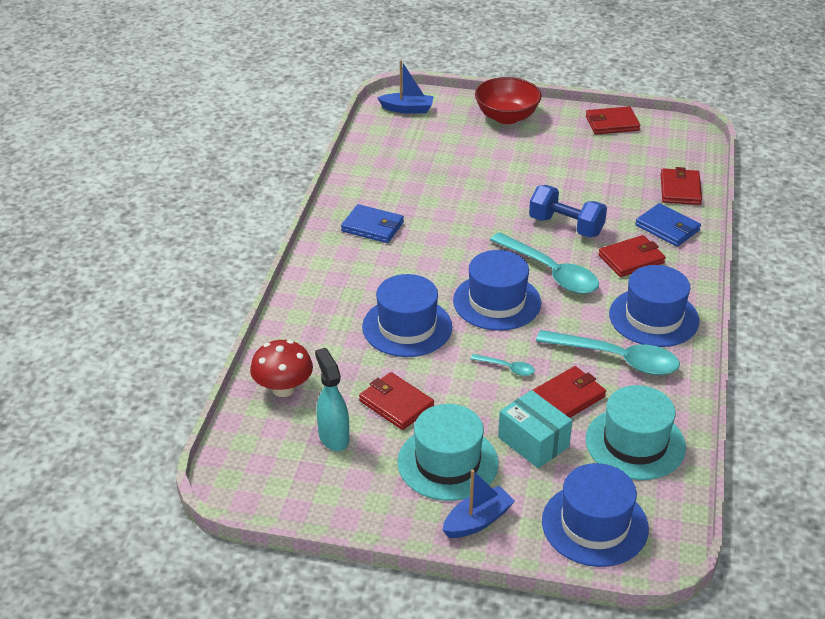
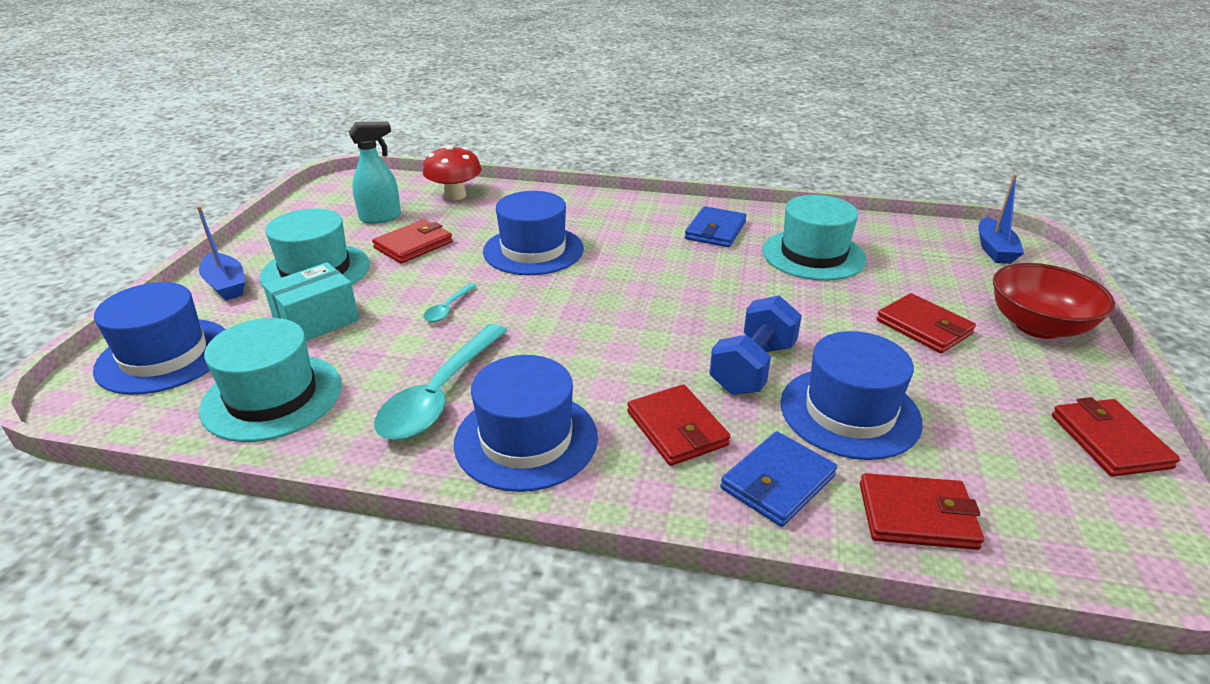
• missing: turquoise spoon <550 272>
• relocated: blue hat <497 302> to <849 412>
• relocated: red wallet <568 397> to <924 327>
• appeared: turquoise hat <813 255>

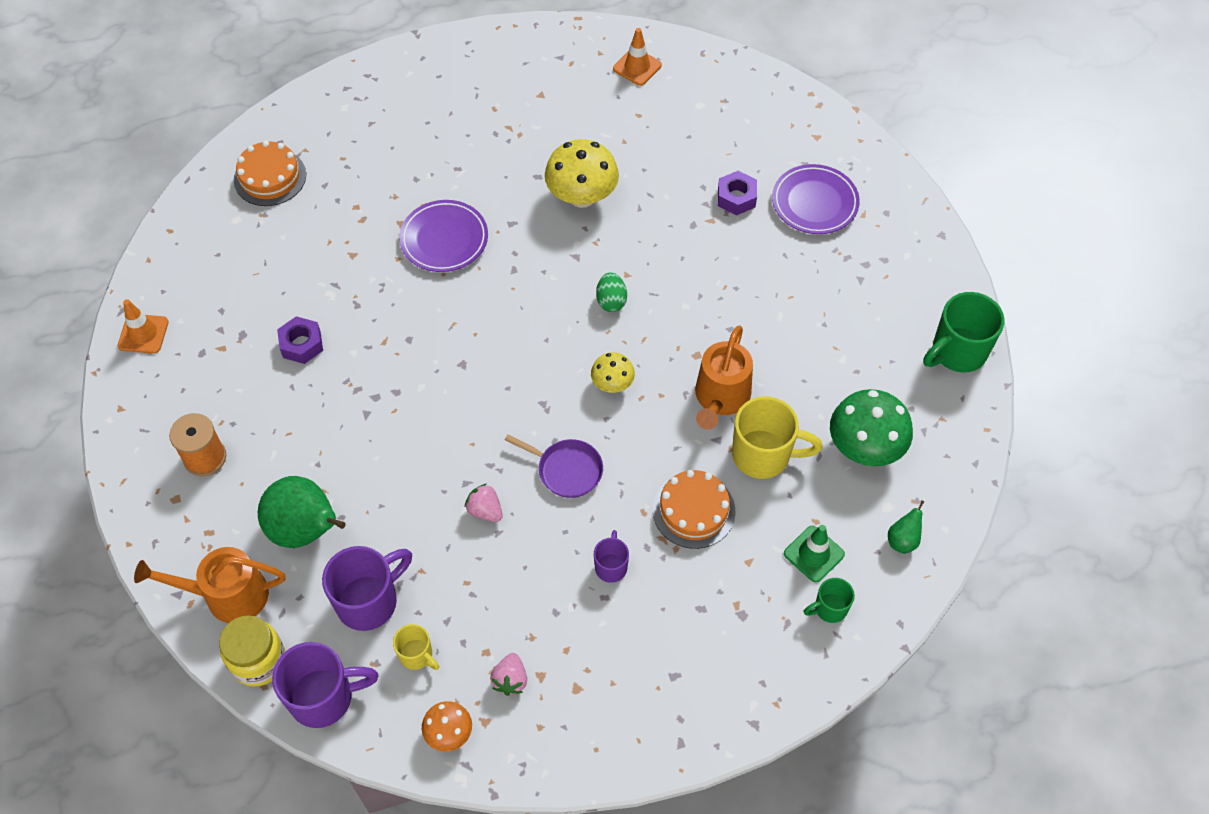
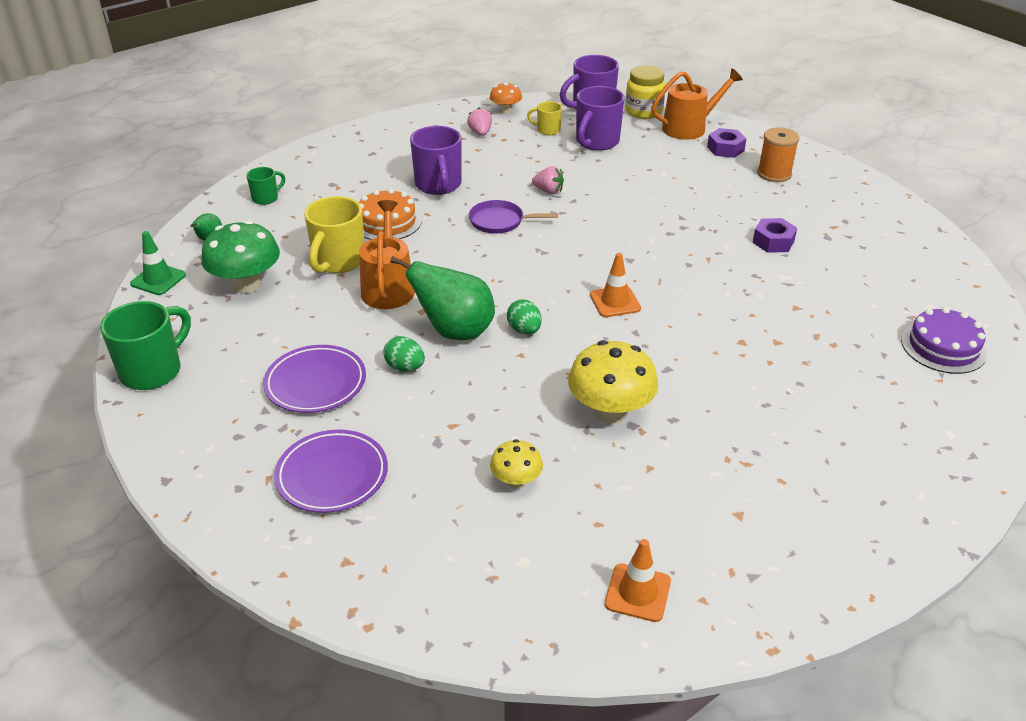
• colour: orange cake <270 177> to purple cake <943 347>
• relocated: purple nut <736 198> to <725 149>
• relocated: purple plate <444 239> to <315 383>
• relocated: orange traffic cone <143 334> to <615 302>
• relocated: yellow mushroom <612 384> to <516 481>
• spun: yellow mug <763 455> = <338 261> 60 degrees counterclockwise
• relocated: green pear <306 530> to <455 331>
• relocated: green traffic cone <814 554> to <158 279>
• size: purple mug <611 566> = <438 185> x1.85
• appeared: green egg <405 367>

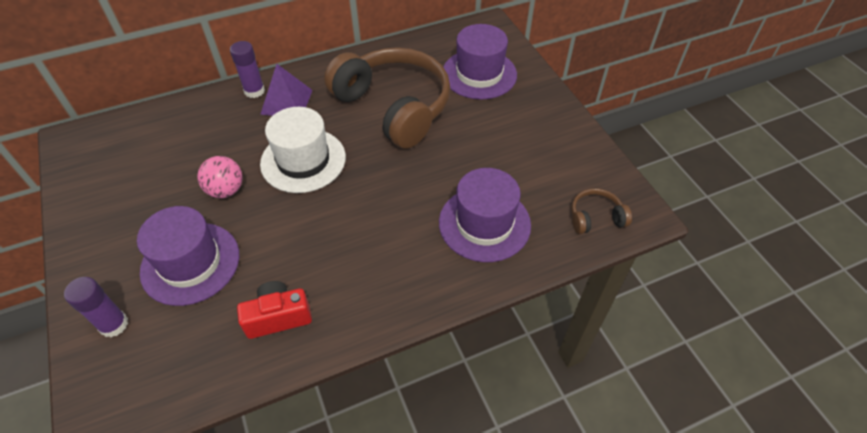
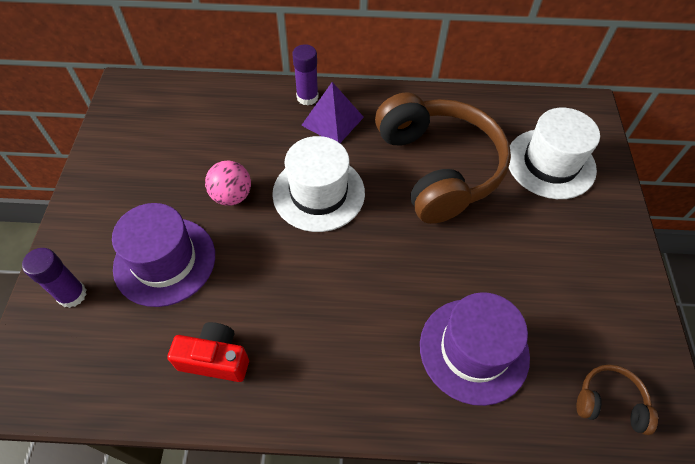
• colour: purple hat <479 74> to white hat <550 163>

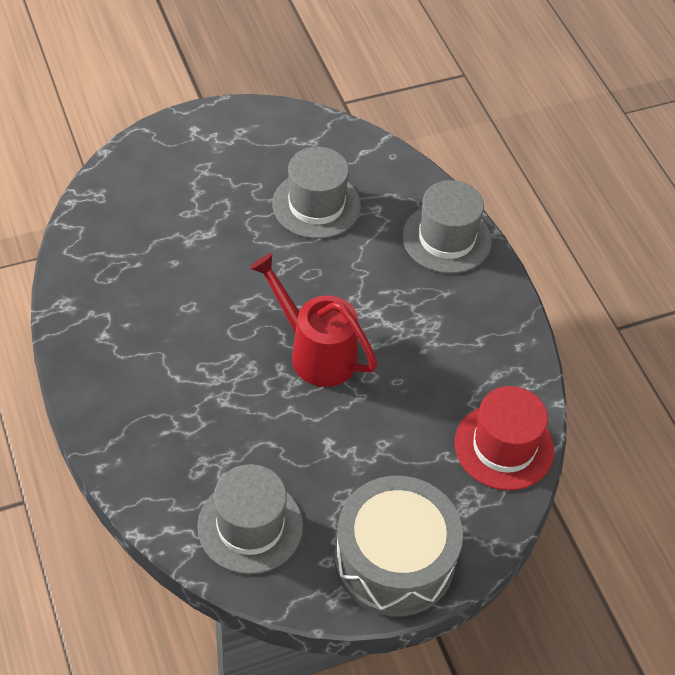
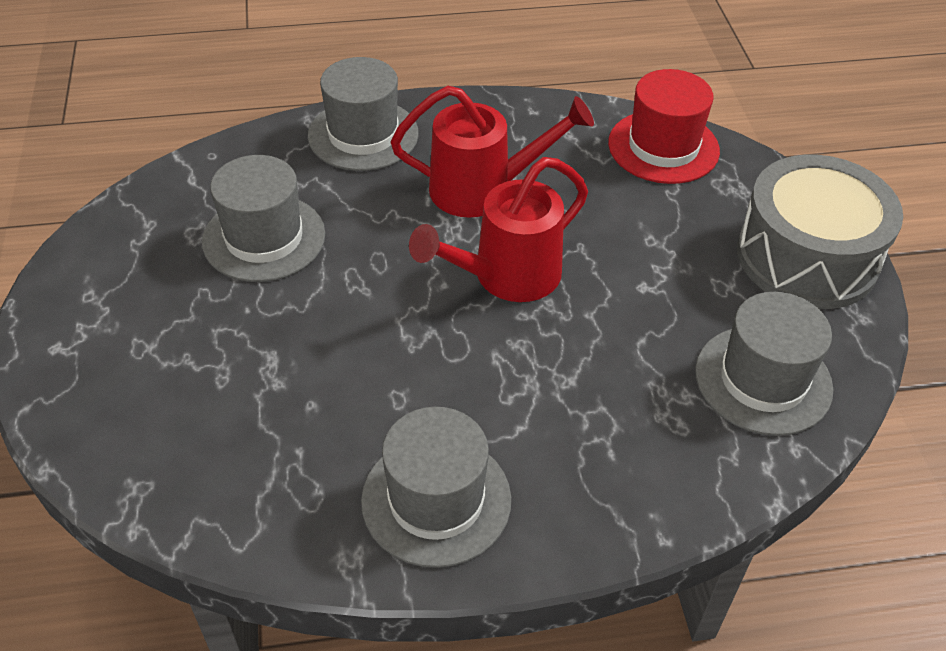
• appeared: red watering can <483 190>
• appeared: grey hat <436 500>

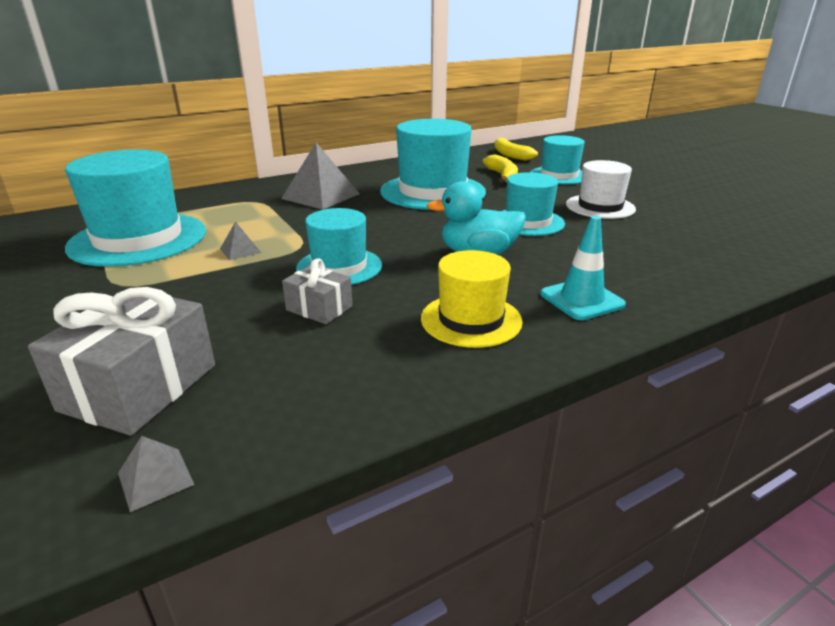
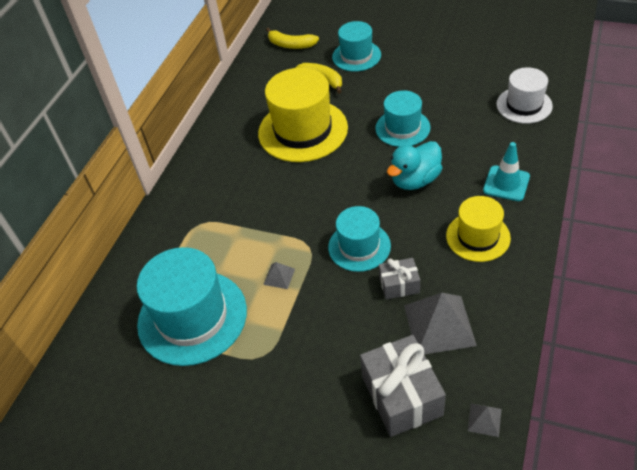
• colour: turquoise hat <432 192> to yellow hat <303 130>
• relocated: grey pyramid <320 196> to <439 325>
• relocated: white hat <600 207> to <524 105>

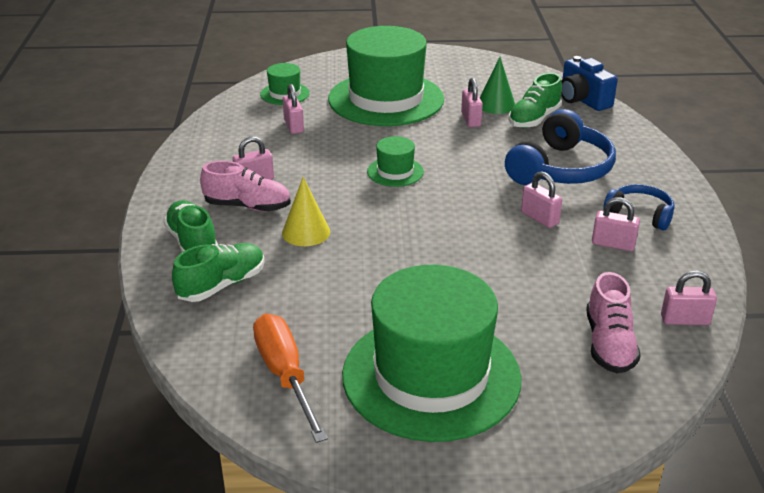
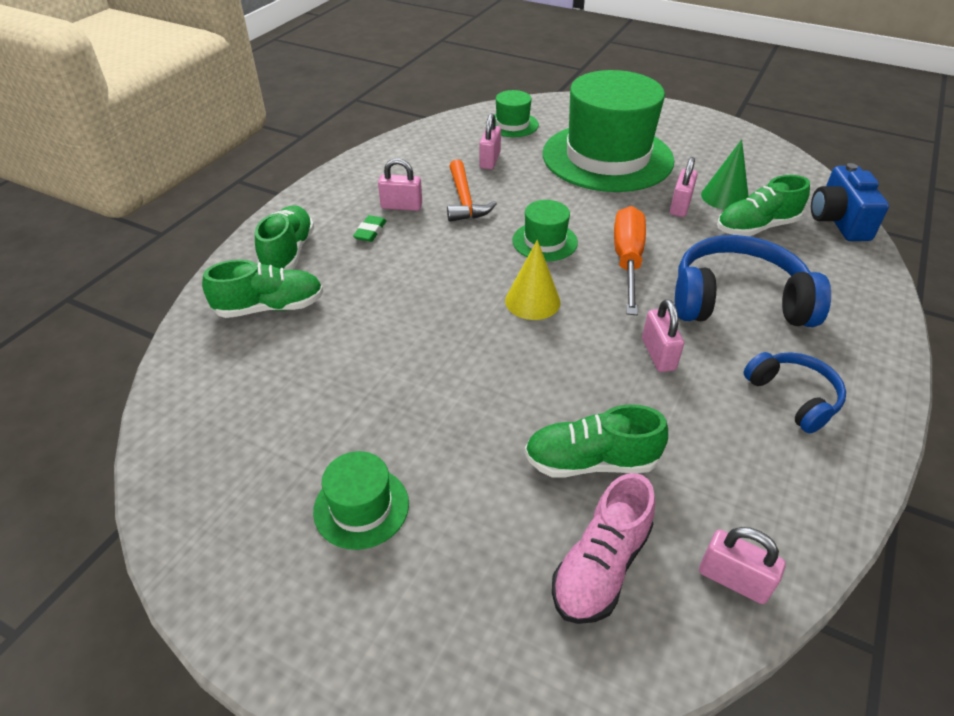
• spun: blue headphones <561 169> = <737 300> 150 degrees counterclockwise
• exchanged: pink shoe <247 206> to green eraser <370 231>
• relocated: yellow cone <306 232> to <532 301>
• missing: pink padlock <613 244>
• size: green hat <431 376> = <361 507> x0.43
• relocated: orange screwdriver <285 375> to <627 261>
• appeared: orange hammer <464 200>
• appeared: green shoe <591 461>

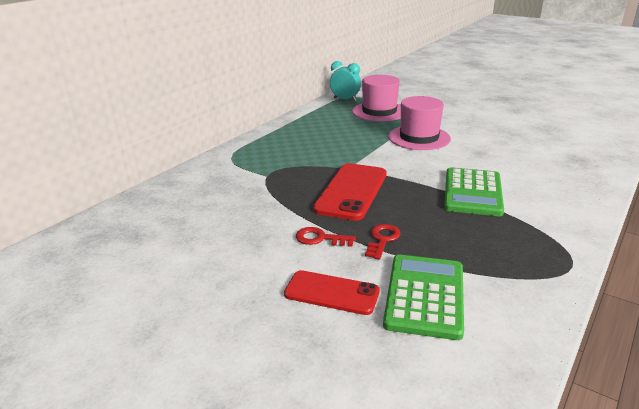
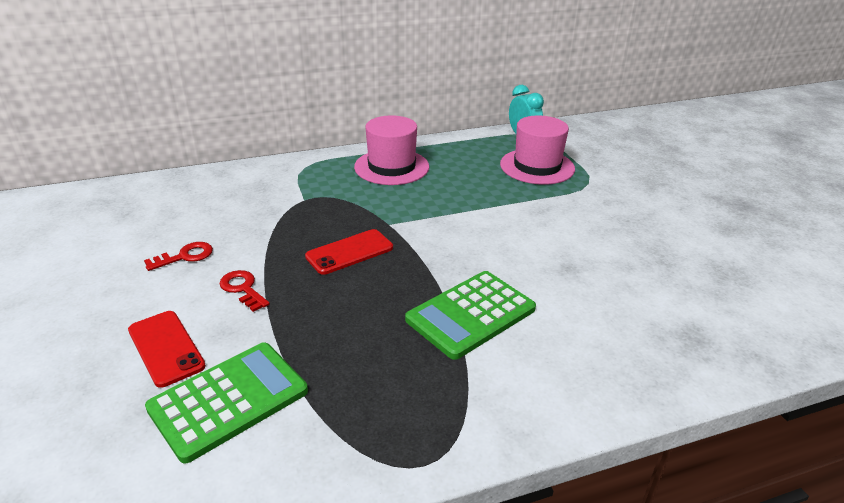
• relocated: pink hat <419 137> to <391 167>
• size: red phone <351 191> = <349 252> x0.65
• relocated: red key <382 239> to <185 256>

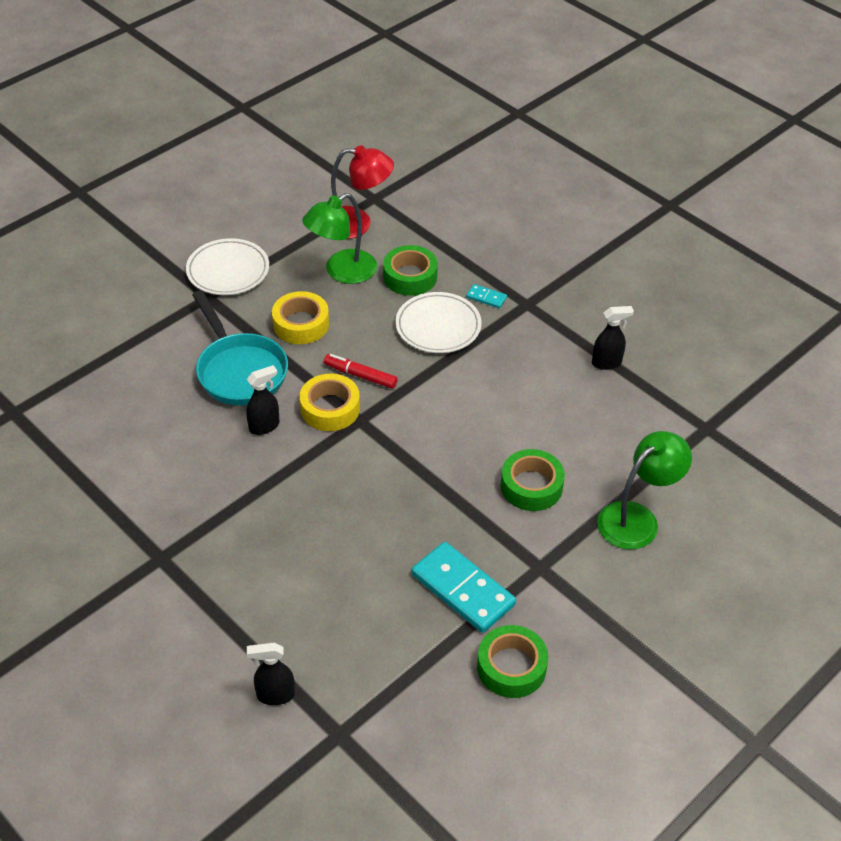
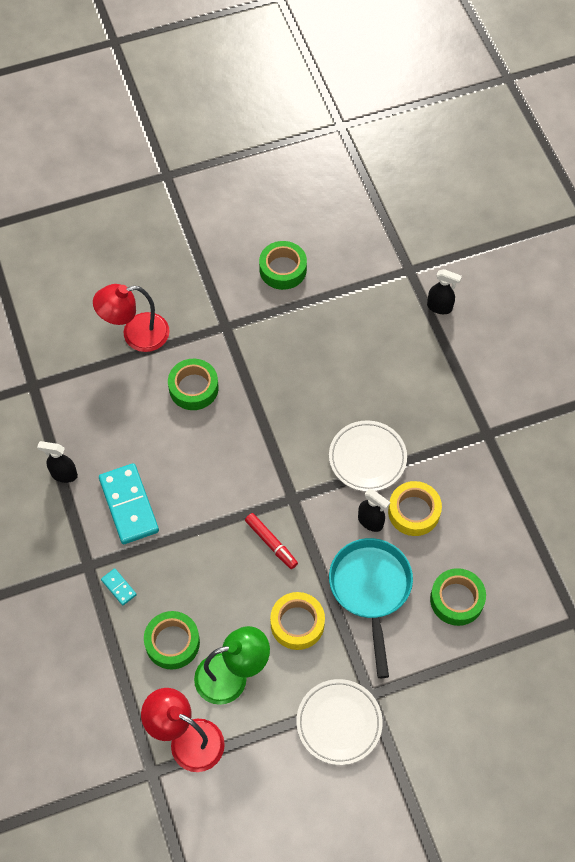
• relocated: white plate <438 326> to <367 458>
• spun: black spray bottle <264 426> = <370 522> 135 degrees counterclockwise
• relocated: yellow tape <330 408> to <414 512>
• colour: green lamp <637 518> to red lamp <136 334>
• relocated: turquoise domino <462 590> to <129 505>
• appeared: green tape <456 599>

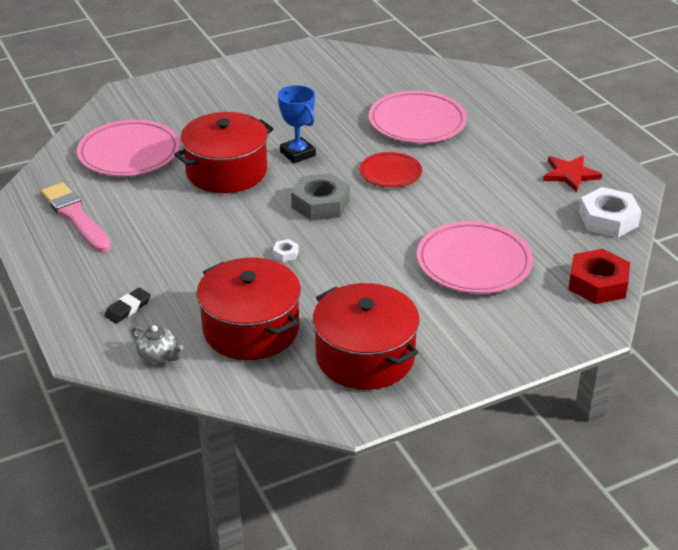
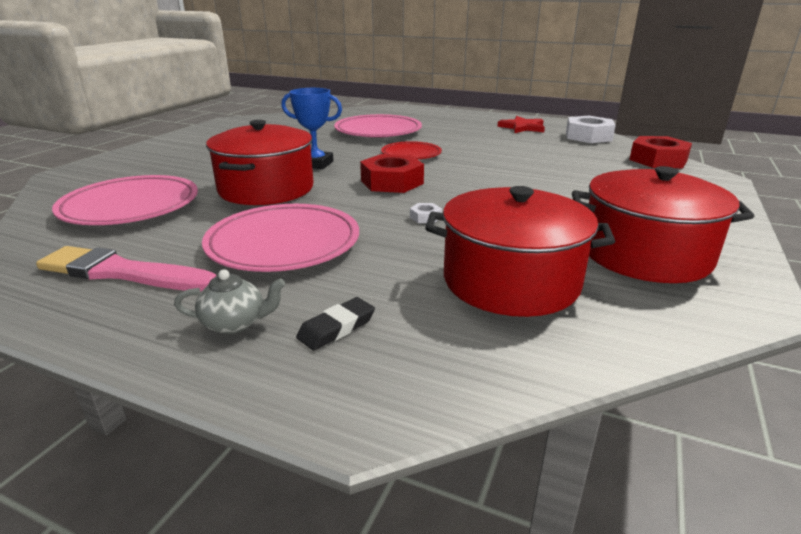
• colour: grey nut <320 204> to red nut <392 182>
• relocated: pink plate <473 263> to <283 243>
• spun: black eraser <128 308> = <337 328> 45 degrees clockwise
• relocated: grey teapot <159 356> to <235 323>

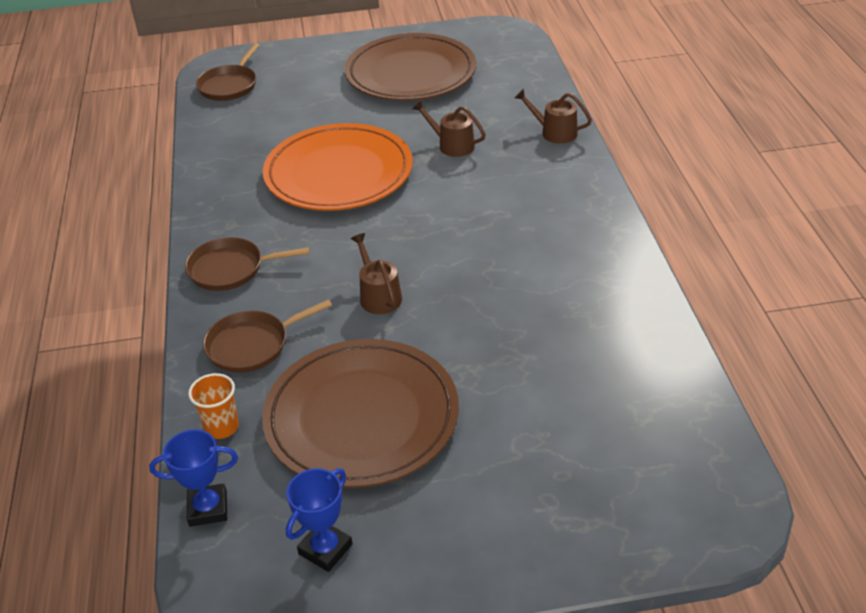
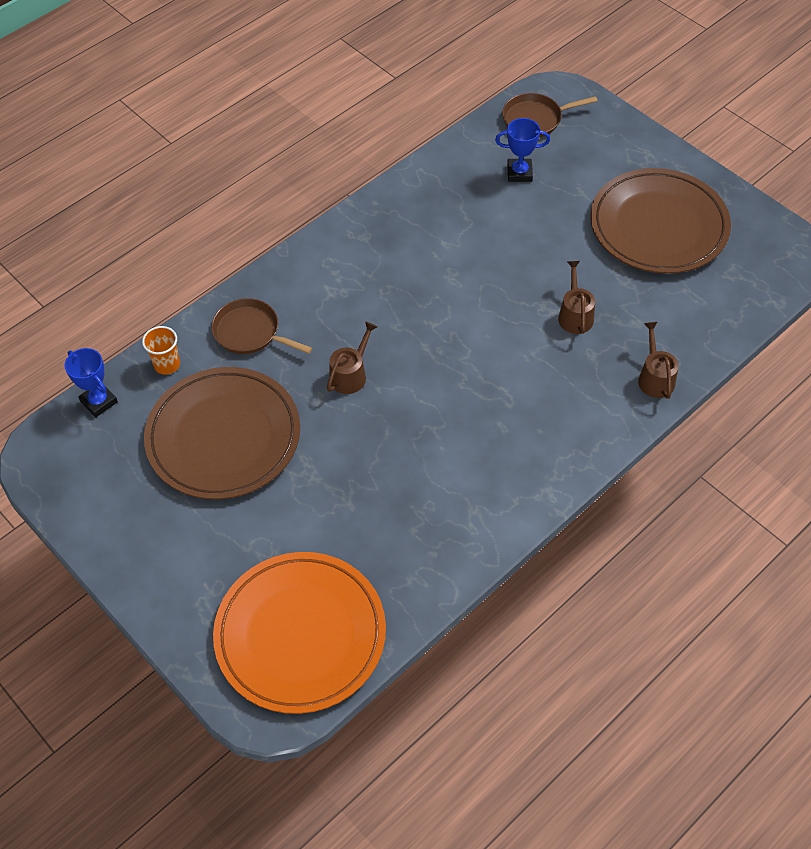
• relocated: orange plate <339 173> to <300 634>
• missing: brown pan <230 269>
• relocated: blue trophy <325 549> to <519 173>

